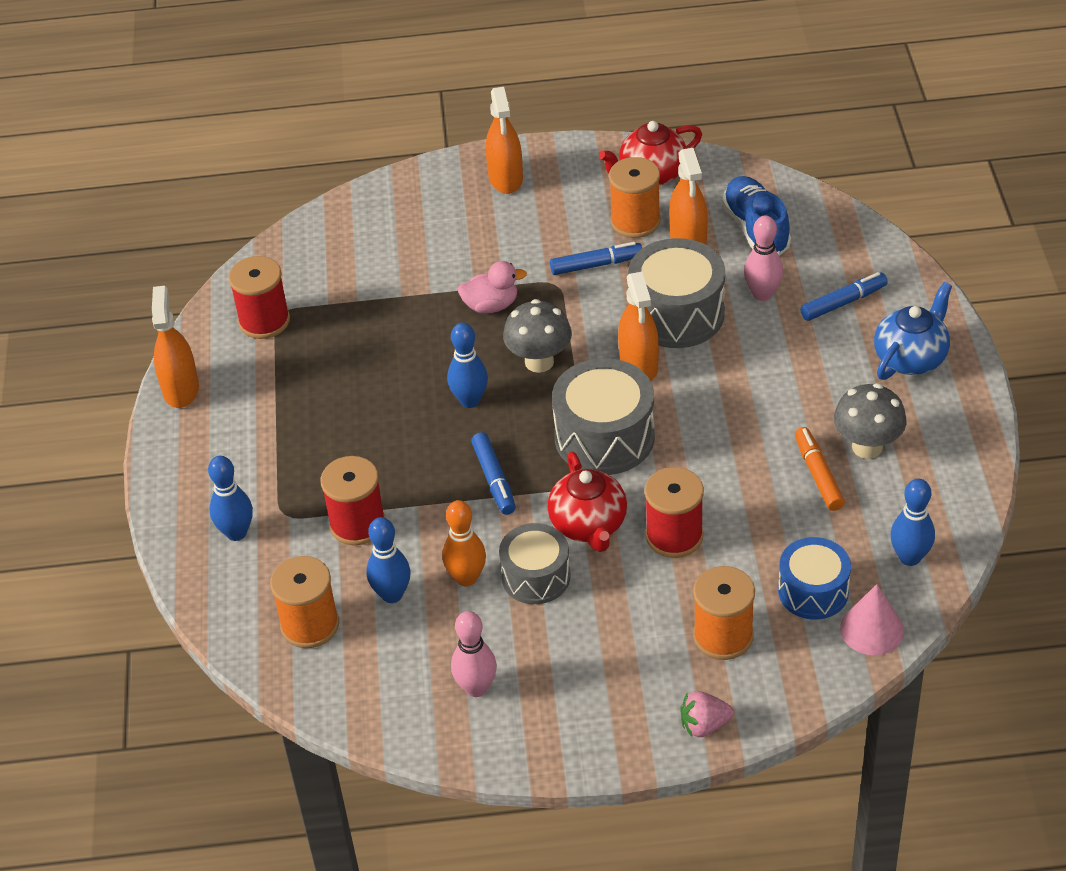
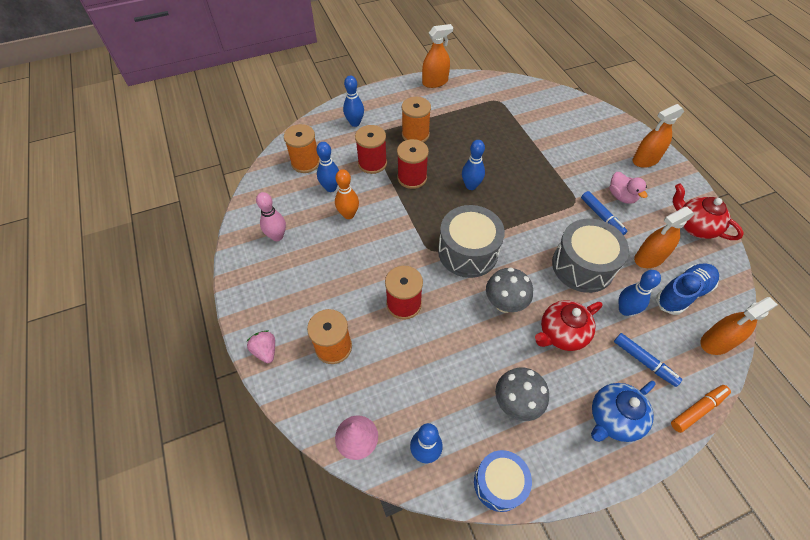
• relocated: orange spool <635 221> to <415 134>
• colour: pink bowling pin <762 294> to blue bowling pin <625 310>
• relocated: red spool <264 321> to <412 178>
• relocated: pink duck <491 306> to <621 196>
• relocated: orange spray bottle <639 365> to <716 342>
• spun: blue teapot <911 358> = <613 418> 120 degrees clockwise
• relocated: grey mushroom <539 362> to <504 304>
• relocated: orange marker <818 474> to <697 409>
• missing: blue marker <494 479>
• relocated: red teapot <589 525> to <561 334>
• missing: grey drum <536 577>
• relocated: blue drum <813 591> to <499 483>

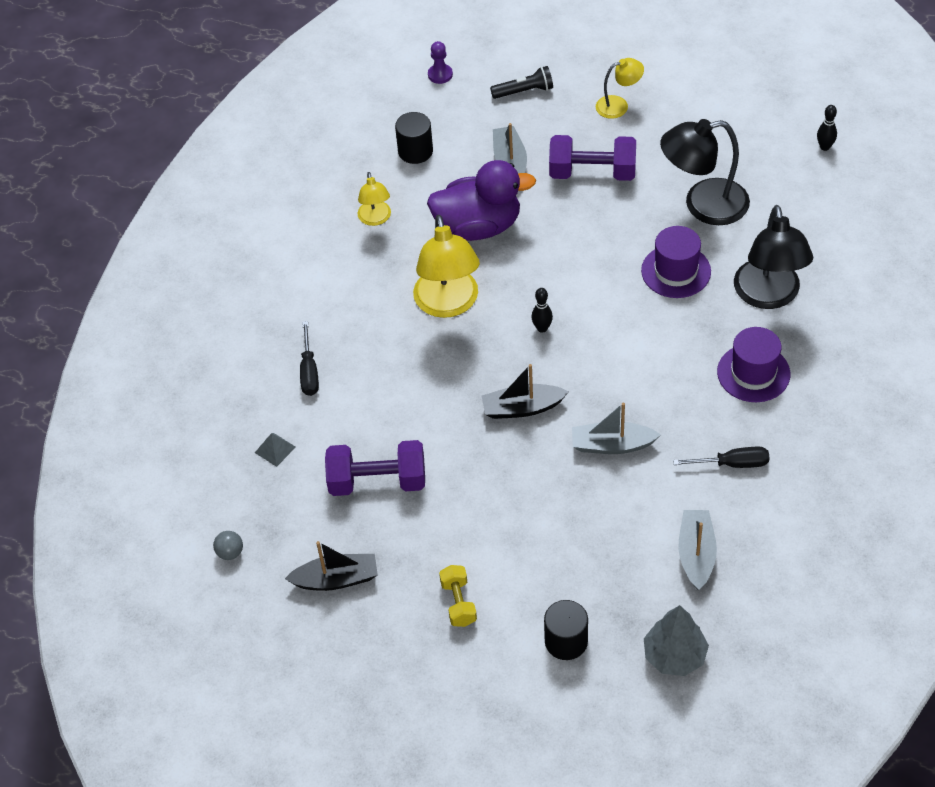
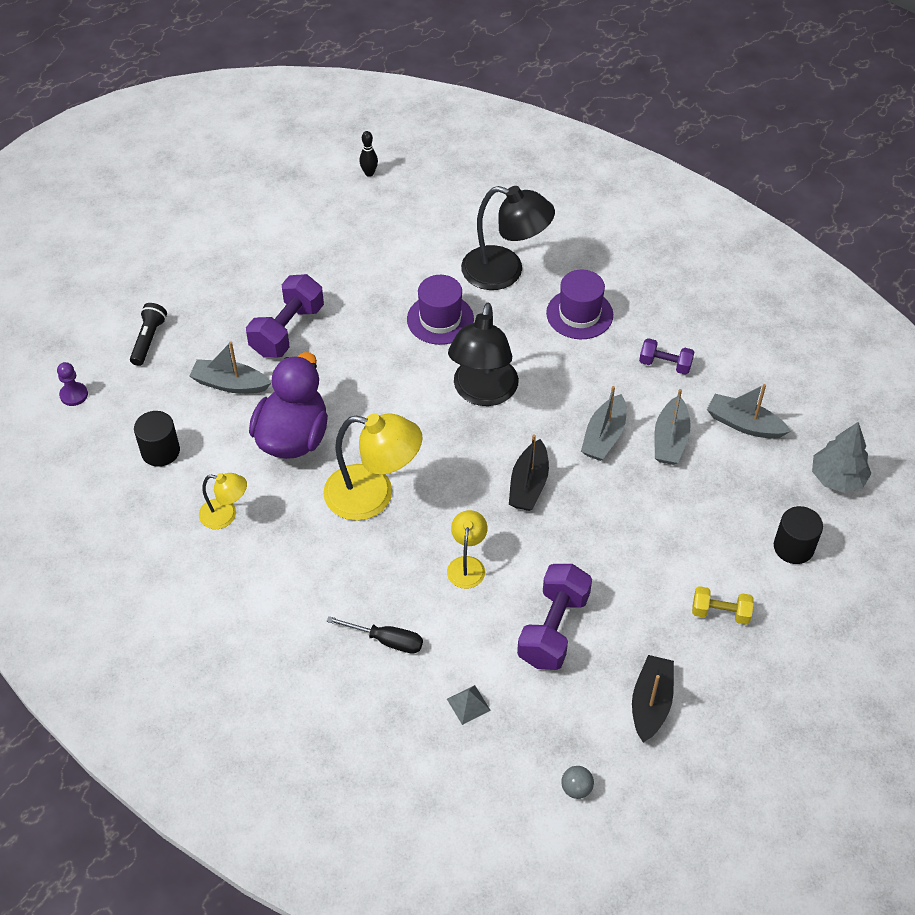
• relocated: yellow lamp <618 105> to <467 565>
• relocated: black lamp <703 205> to <483 393>
• missing: black bowling pin <542 328>
• exchanged: black screwdriver <732 464> to purple dumbbell <665 364>
• appeared: grey boat <670 439>

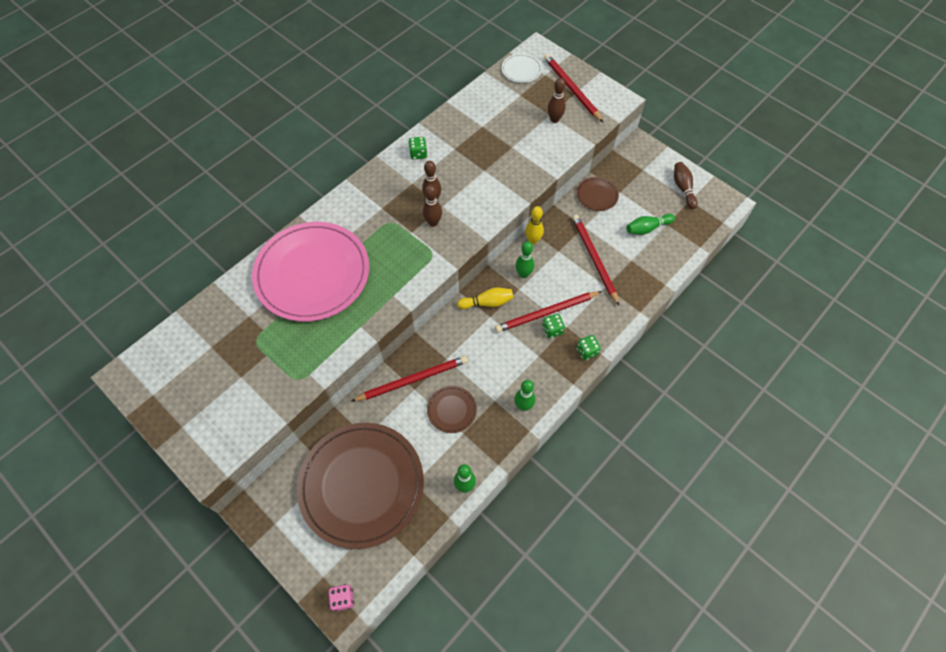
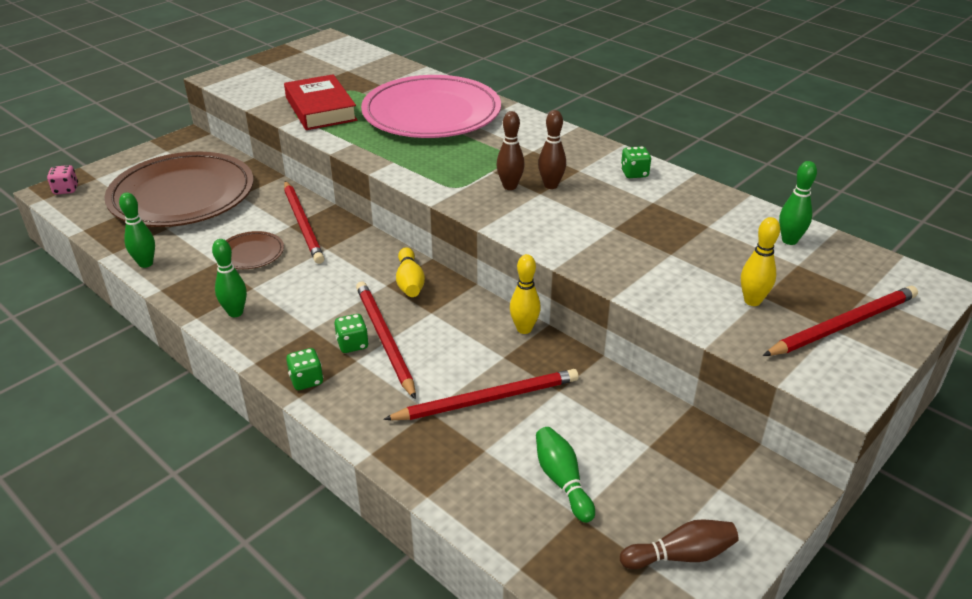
• missing: white plate <521 70>
• colour: brown bowling pin <554 119> to yellow bowling pin <752 301>
• missing: brown plate <597 195>
• relocated: green bowling pin <523 274> to <789 240>
• appeared: red book <320 109>

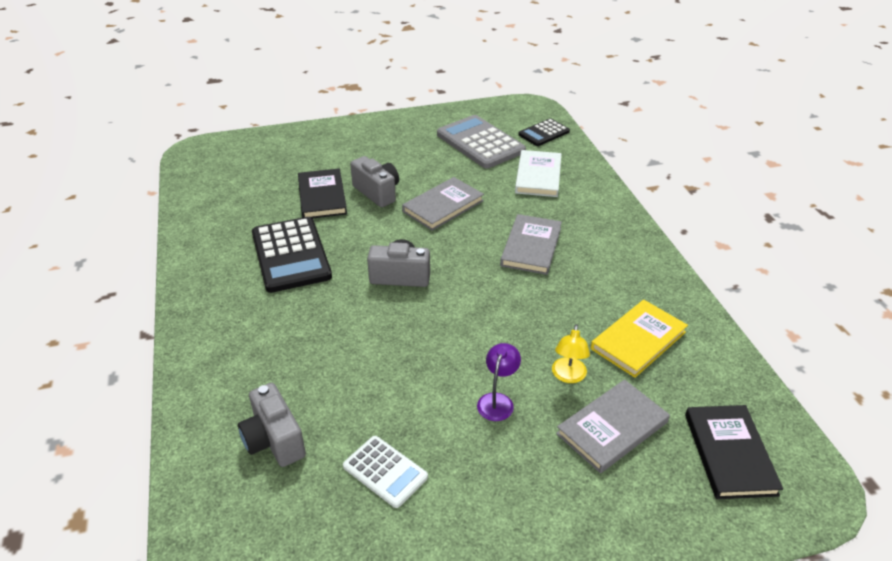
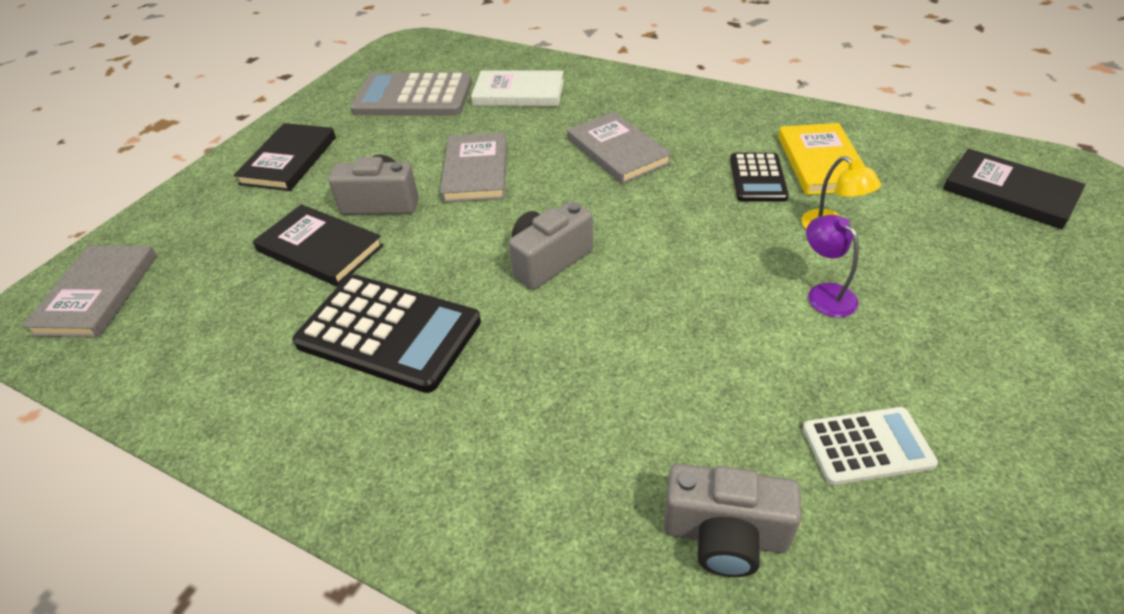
• relocated: black calculator <544 133> to <757 178>
• spun: white book <538 176> = <519 93> 45 degrees counterclockwise
• relocated: grey book <612 428> to <97 294>
• appeared: black book <289 160>

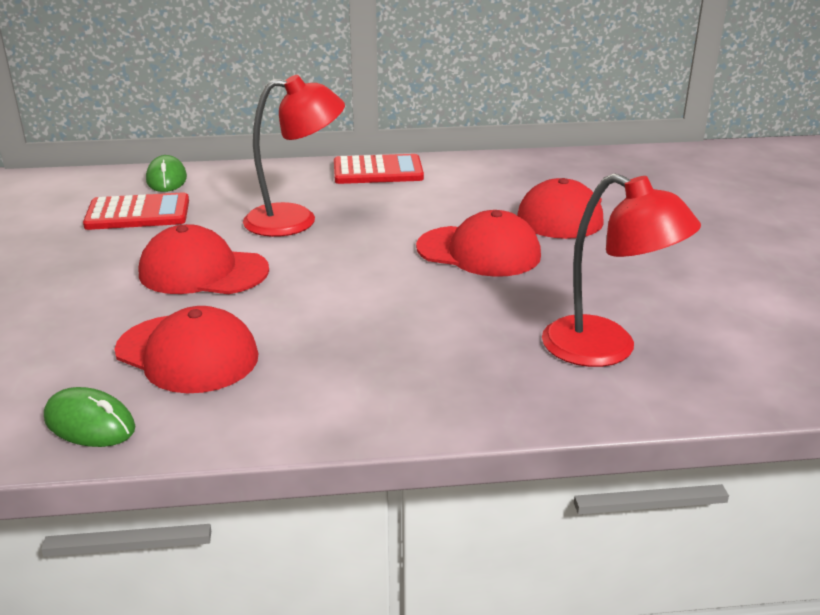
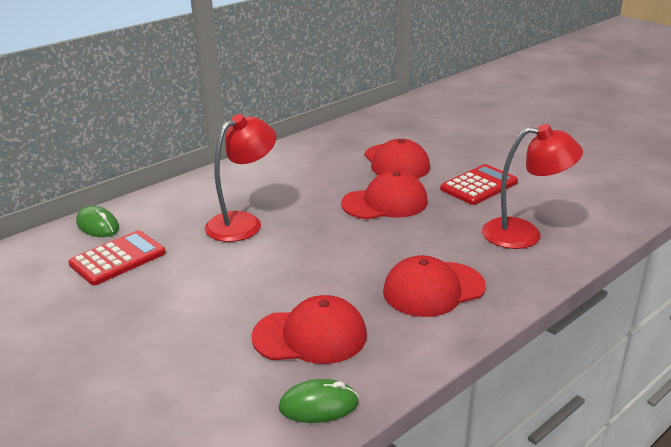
• relocated: red calculator <378 171> to <479 186>
• relocated: red cap <203 271> to <433 289>

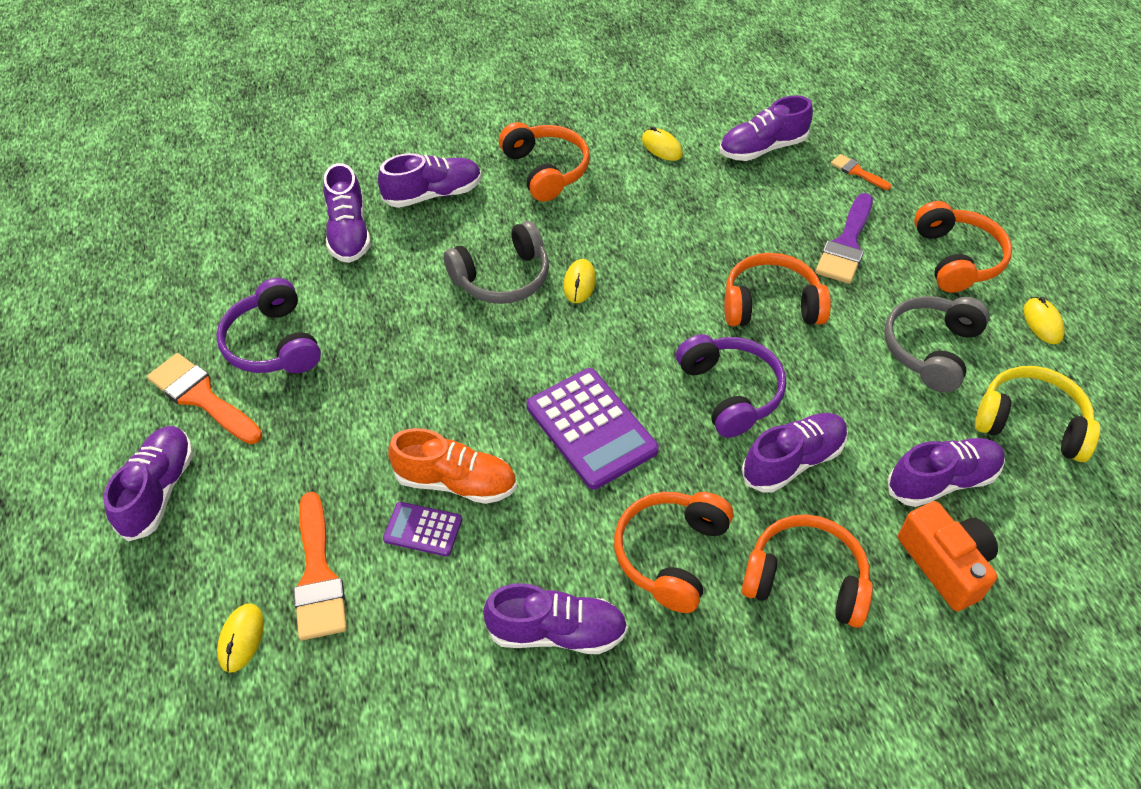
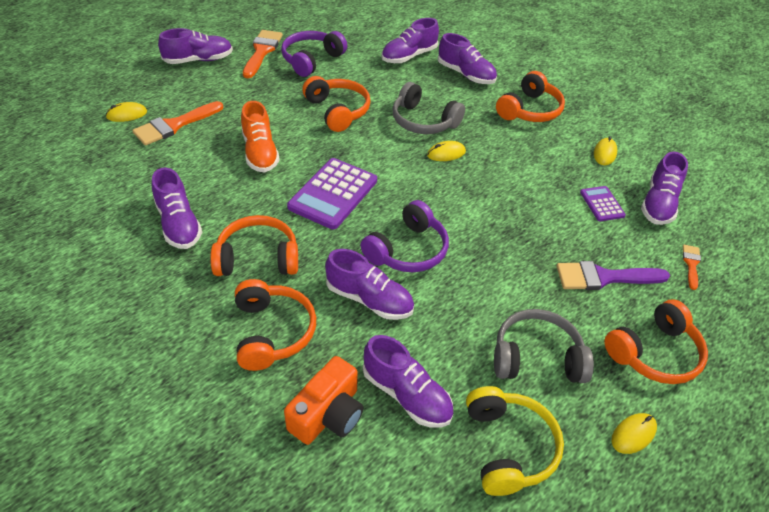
• spun: purple shoe <762 148> = <658 203> 105 degrees counterclockwise
• relocated: orange headphones <771 305> to <337 111>
• relocated: purple calculator <423 529> to <602 204>

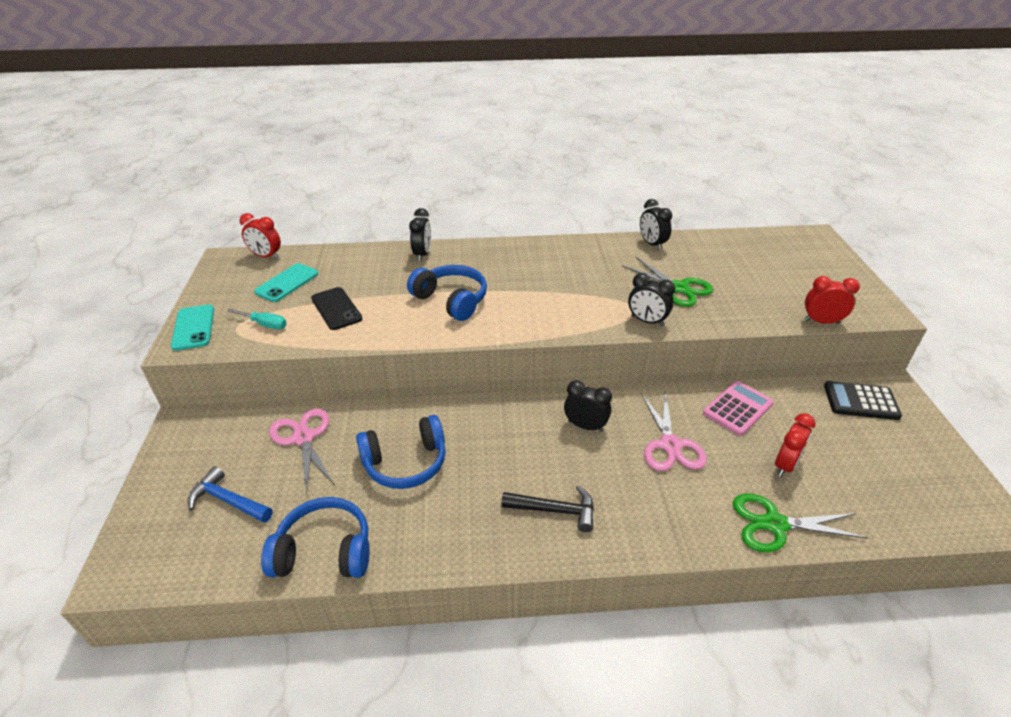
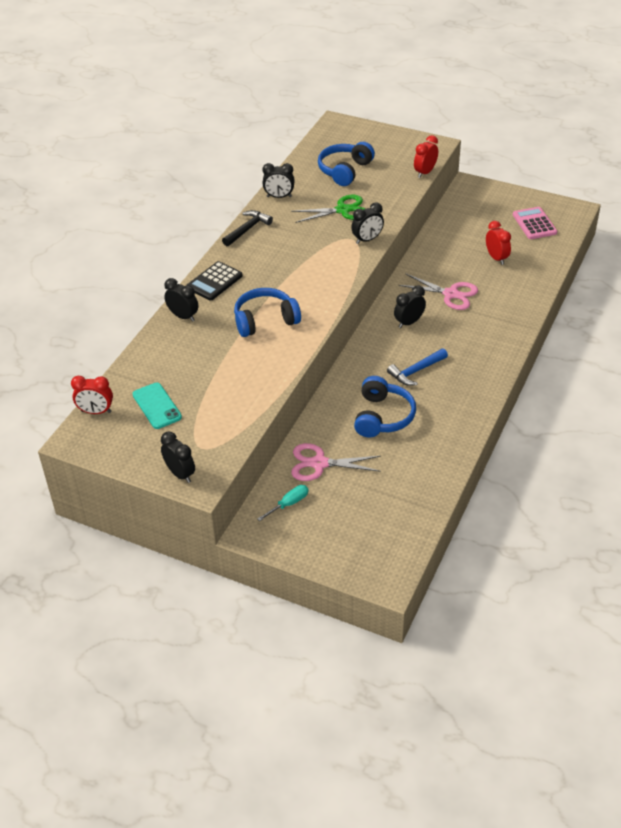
• spun: red clock <266 256> = <96 411> 45 degrees clockwise
• missing: black phone <336 309>
• exchanged: turquoise phone <193 327> to black clock <180 474>
• relocated: turquoise screwdriver <264 324> to <288 504>
• relocated: pink calculator <738 408> to <534 224>
• relocated: black calculator <861 401> to <214 281>
• relocated: blue hammer <228 500> to <415 371>
• relocated: black hammer <555 510> to <248 229>
• missing: green scissors <774 524>
• relocated: blue headphones <324 551> to <344 170>

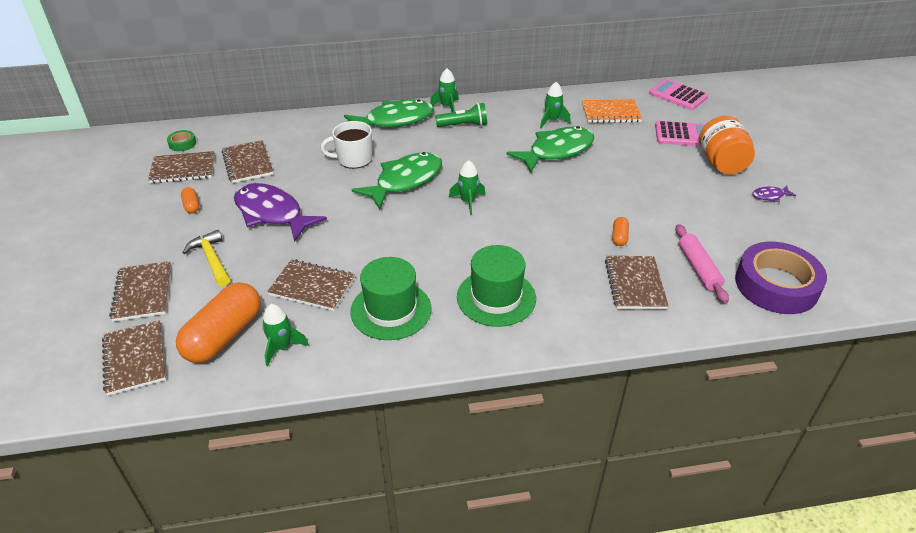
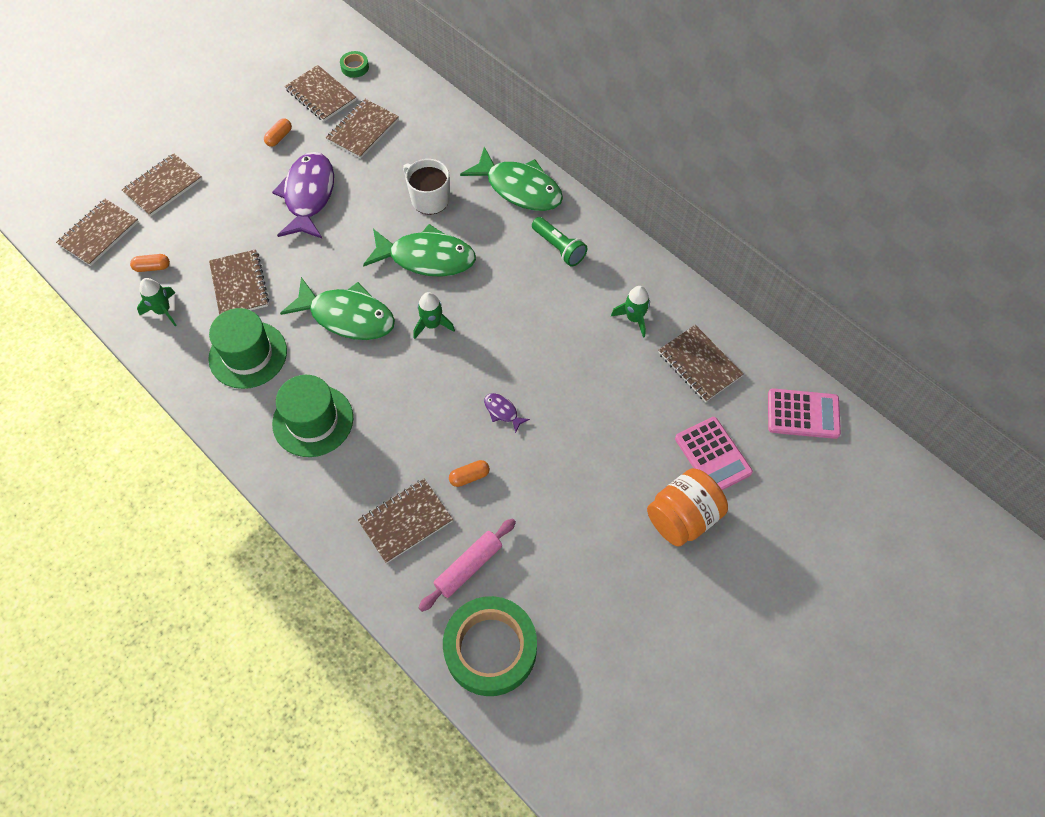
• missing: green rocket <447 107>
• spun: pink calculator <678 95> = <803 414> 90 degrees clockwise
• colour: orange notebook <610 113> to brown notebook <699 365>
• relocated: green fish <557 151> to <347 316>
• relocated: purple fish <770 196> to <502 411>
• missing: yellow hammer <212 259>
• colour: purple tape <776 285> to green tape <490 649>
• size: orange capsule <224 335> = <152 267> x0.43

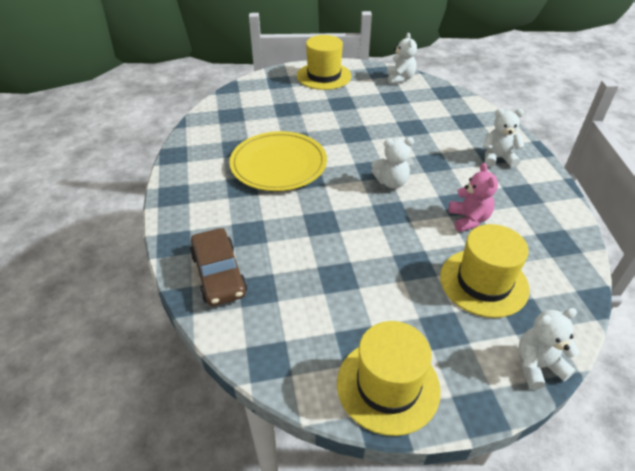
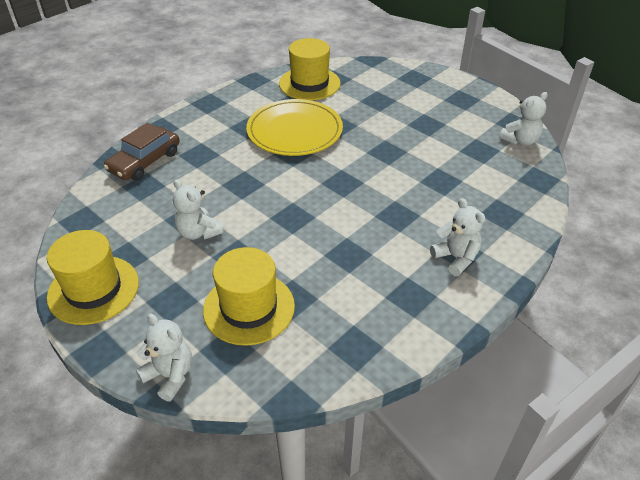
• relocated: yellow hat <324 76> to <309 83>
• relocated: white teddy bear <391 182> to <198 232>
• missing: pink teddy bear <468 219>

